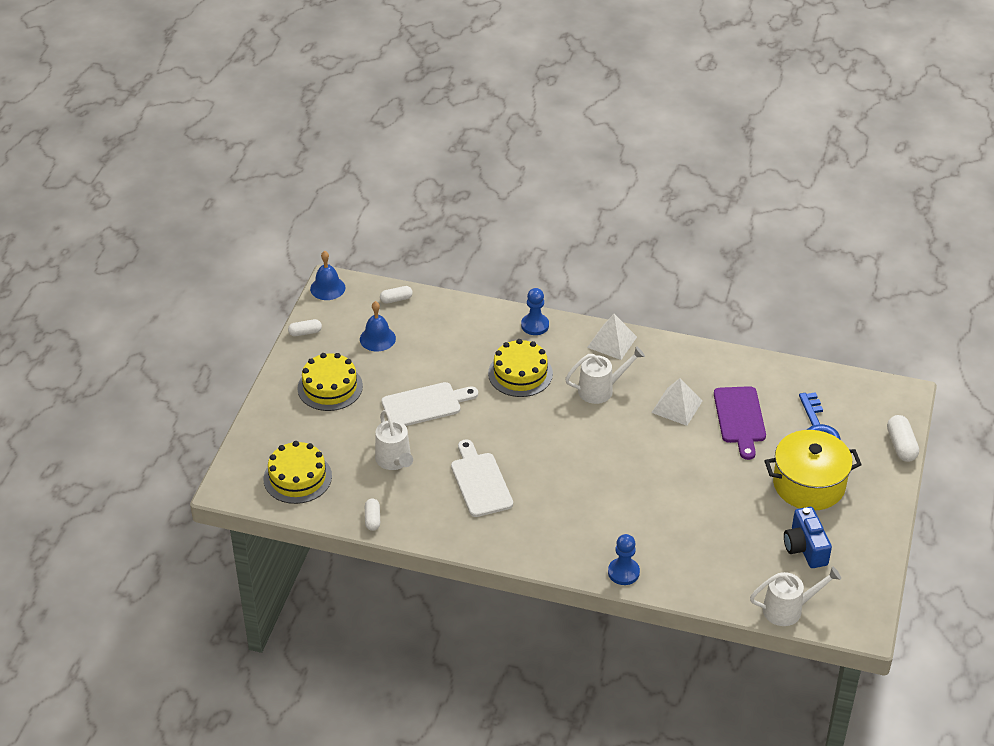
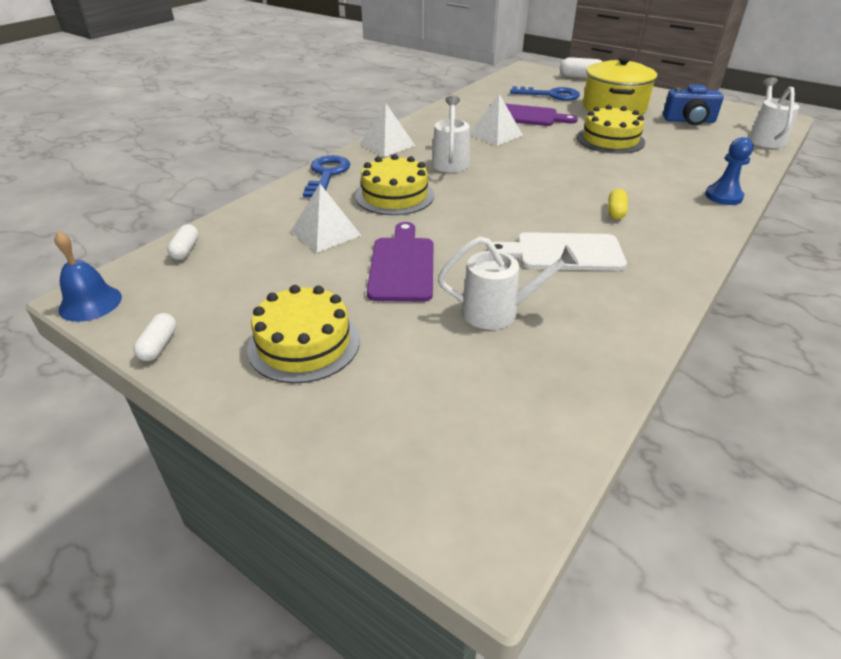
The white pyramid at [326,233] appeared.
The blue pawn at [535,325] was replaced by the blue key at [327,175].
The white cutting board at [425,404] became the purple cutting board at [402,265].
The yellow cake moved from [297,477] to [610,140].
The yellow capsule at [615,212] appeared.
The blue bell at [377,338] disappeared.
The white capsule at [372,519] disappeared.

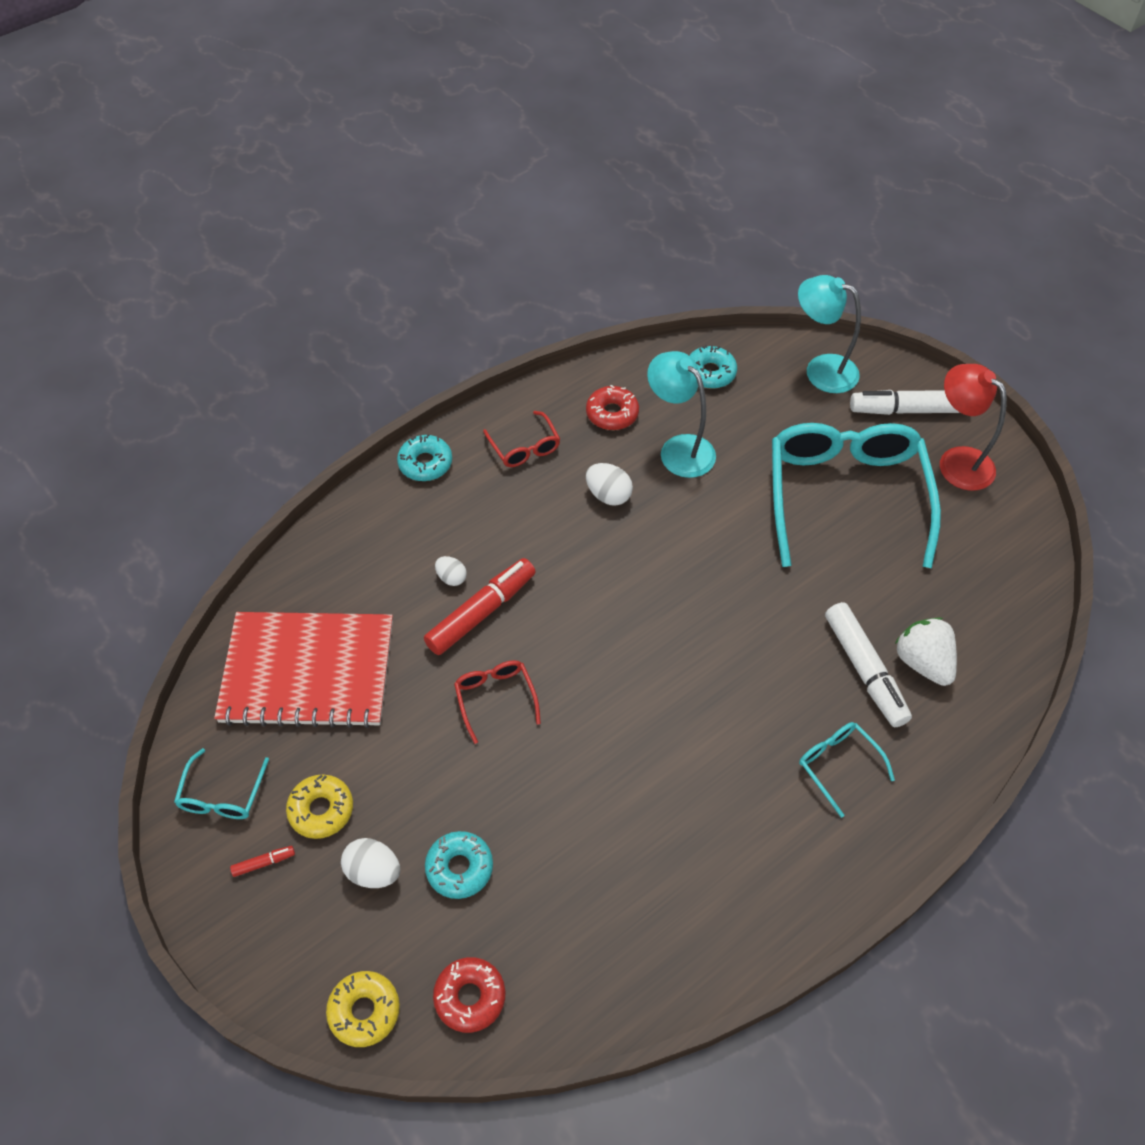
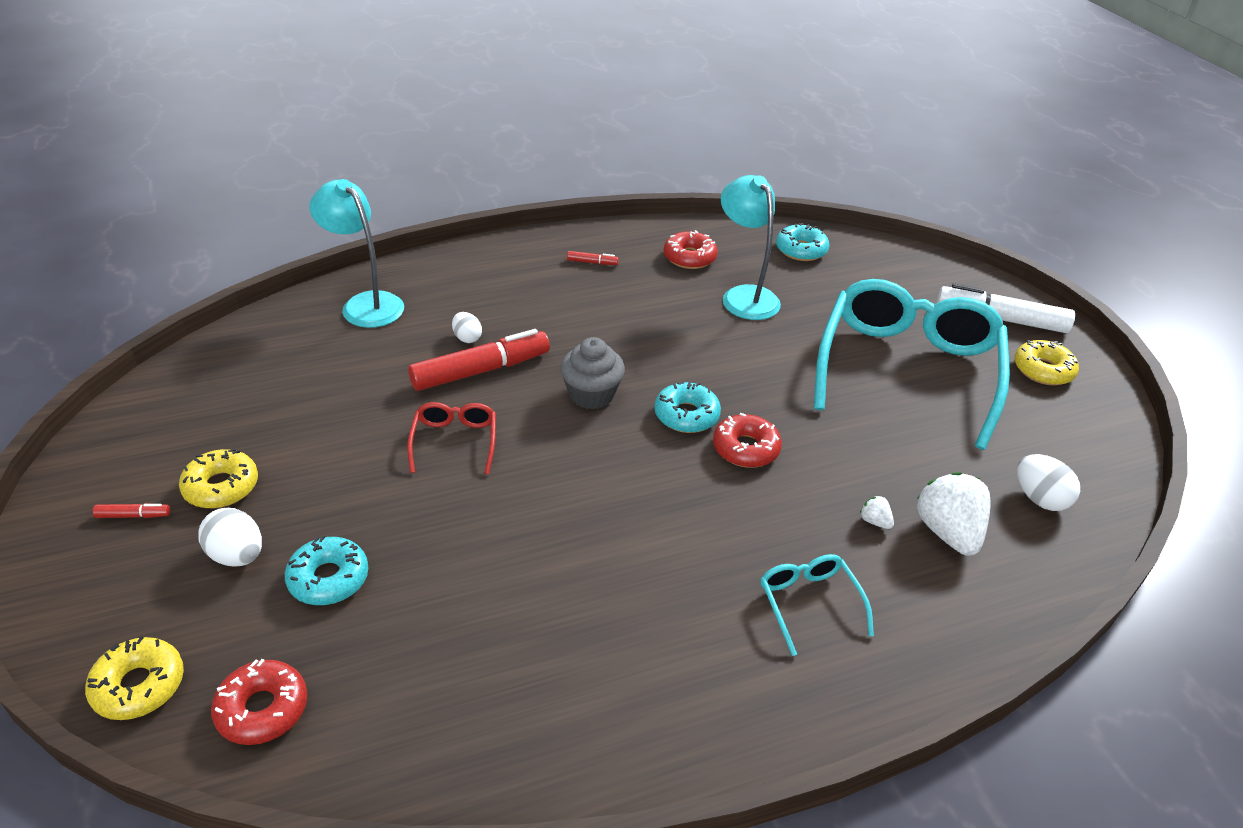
The turquoise lamp moved from [821,369] to [365,304].
The grey cupcake at [591,394] appeared.
The red glasses at [524,447] was replaced by the red marker at [592,262].
The turquoise donut moved from [425,463] to [686,415].
The red donut at [745,448] appeared.
The white marker at [864,670] was replaced by the white strawberry at [874,521].
The red lamp at [957,461] was replaced by the yellow donut at [1043,370].
The white egg moved from [608,495] to [1039,499].
The turquoise glasses at [222,795] disappeared.
The red notebook at [308,671] disappeared.

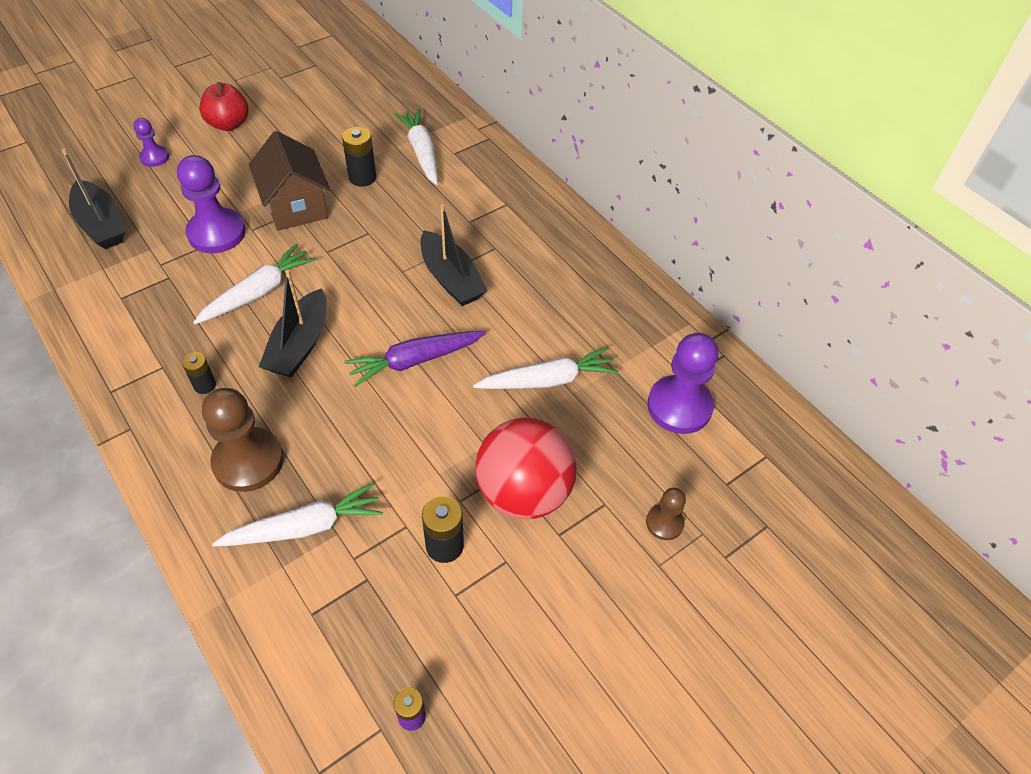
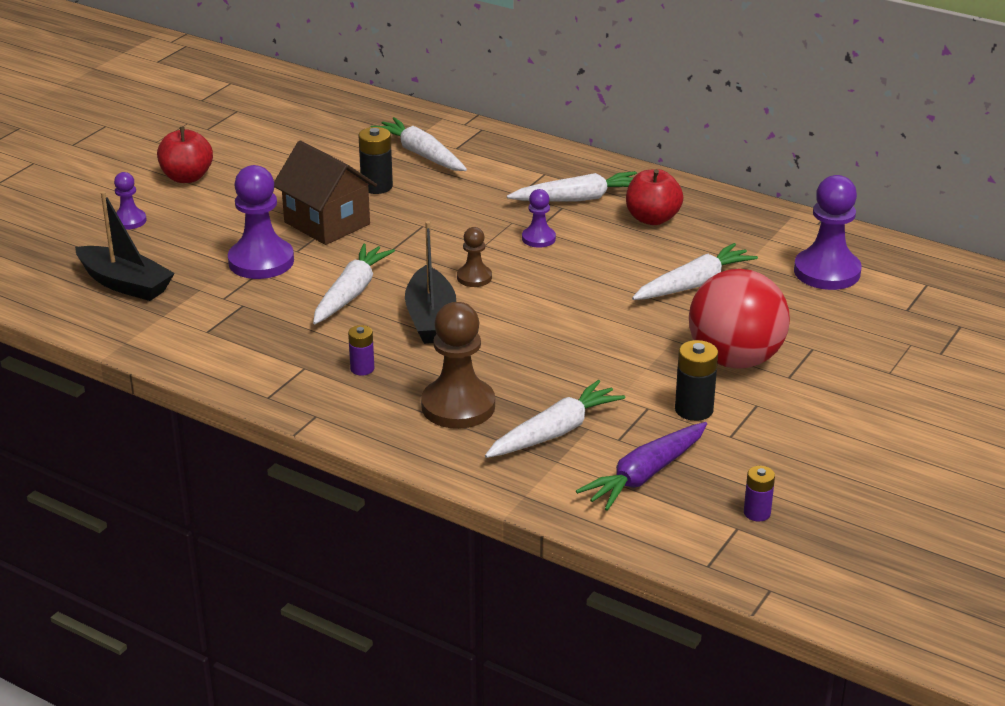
The black battery at [205,385] became the purple battery at [362,369].
The brown pawn moved from [664,523] to [474,277].
The white carrot at [578,199] appeared.
The black boat at [451,279] was replaced by the purple pawn at [538,238].
The purple carrot moved from [414,361] to [645,475].
The red apple at [652,219] appeared.

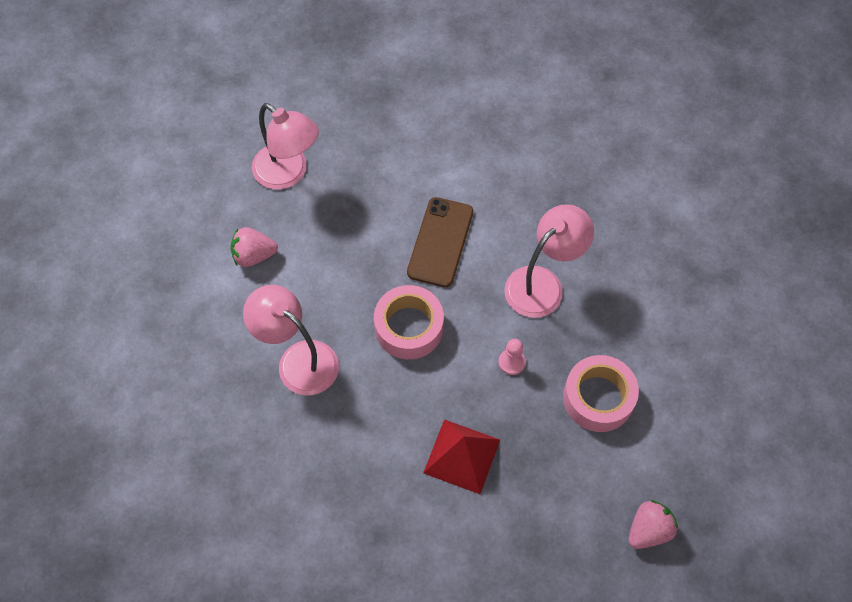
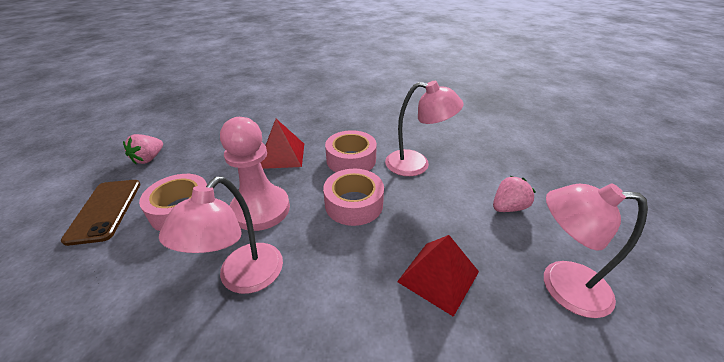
The brown phone moved from [440,242] to [105,210].
The pink pawn at [511,362] changed to 2.49 times the size.
The pink tape at [351,160] appeared.
The red pyramid at [438,276] appeared.

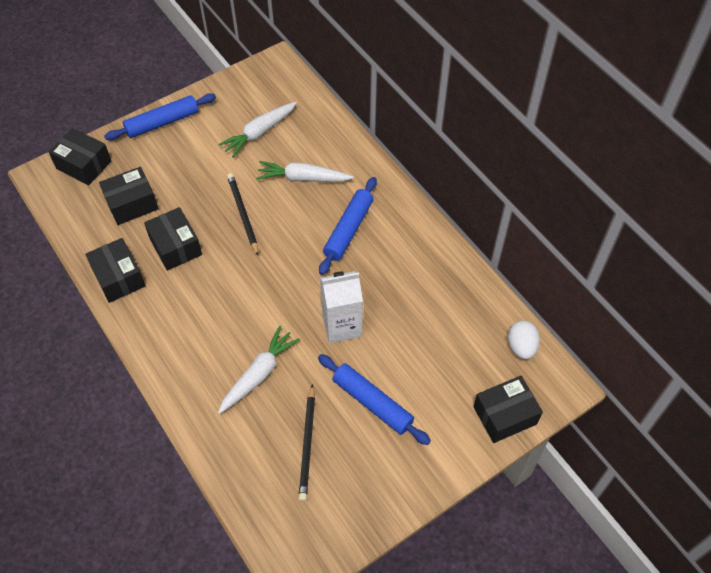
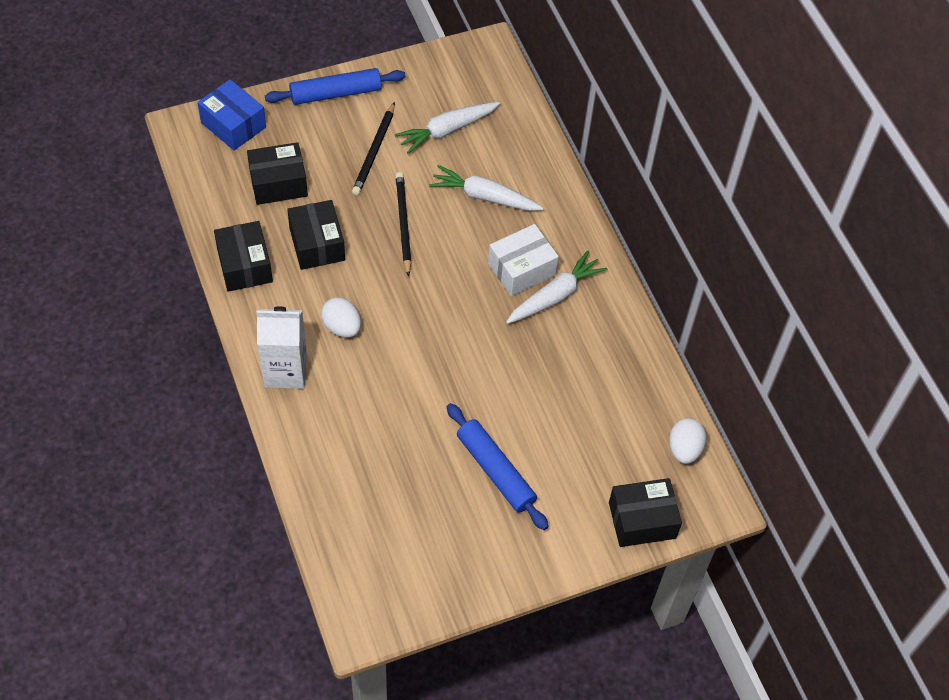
The black box at [84,165] became the blue box at [233,125].
The white carton moved from [342,325] to [285,371].
The white egg at [342,327] appeared.
The black pencil moved from [307,444] to [374,151].
The blue rolling pin at [348,230] was replaced by the white box at [521,269].
The white carrot moved from [258,374] to [555,295].

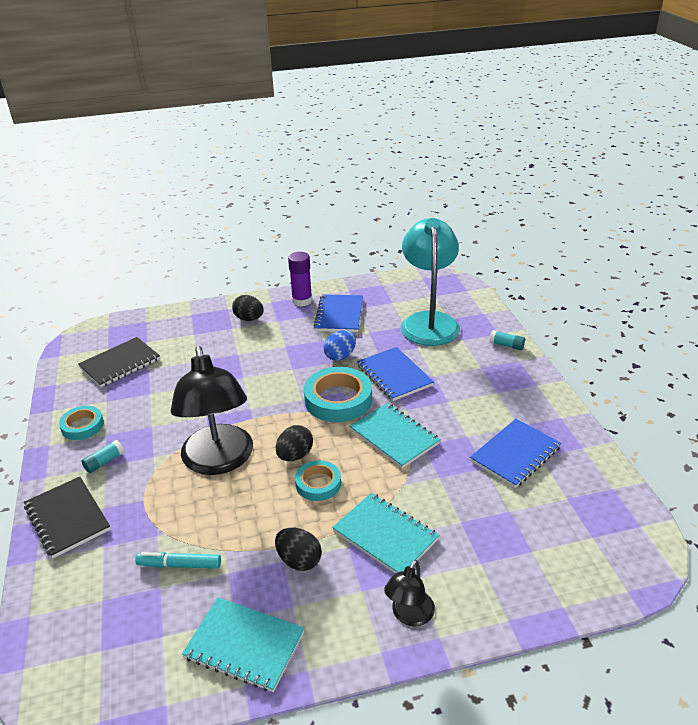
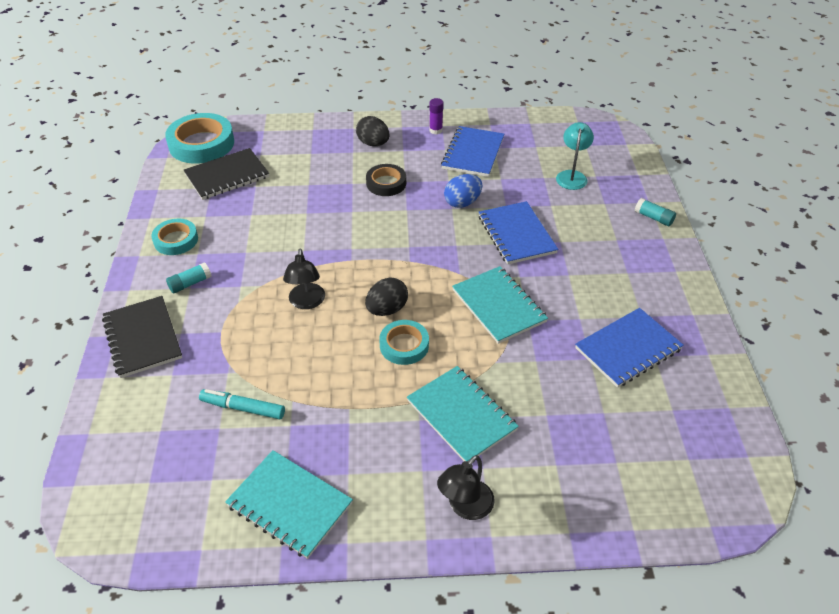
The turquoise tape moved from [338,399] to [201,144].
The black lamp at [219,461] changed to 0.47 times the size.
The black tape at [386,183] appeared.
The purple glue stick at [302,301] changed to 0.58 times the size.
The turquoise lamp at [429,321] changed to 0.47 times the size.
The black egg at [299,560] disappeared.

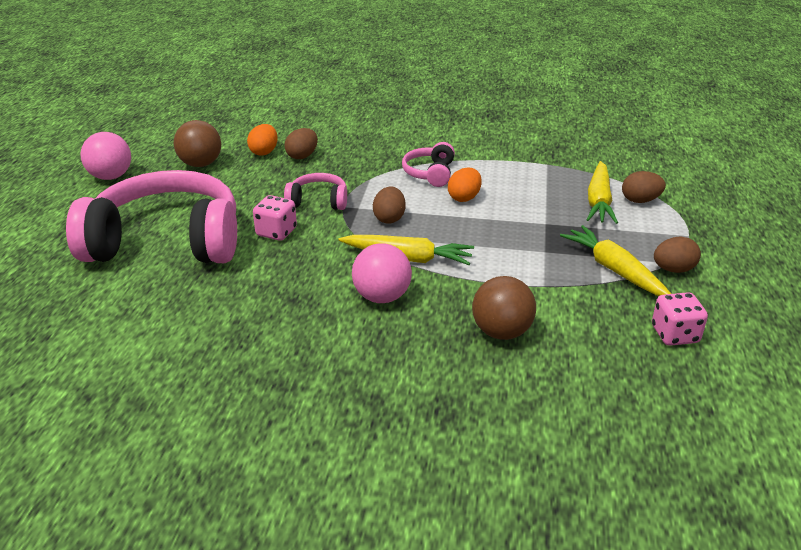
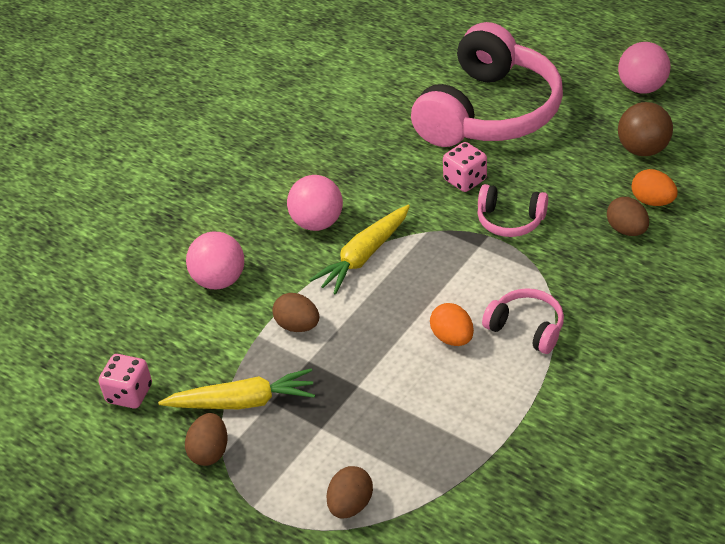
The brown ball at [501,332] became the pink ball at [219,280].
The brown egg moved from [389,218] to [298,326].
The pink headphones at [318,201] turned 75 degrees clockwise.
The yellow carrot at [599,201] disappeared.

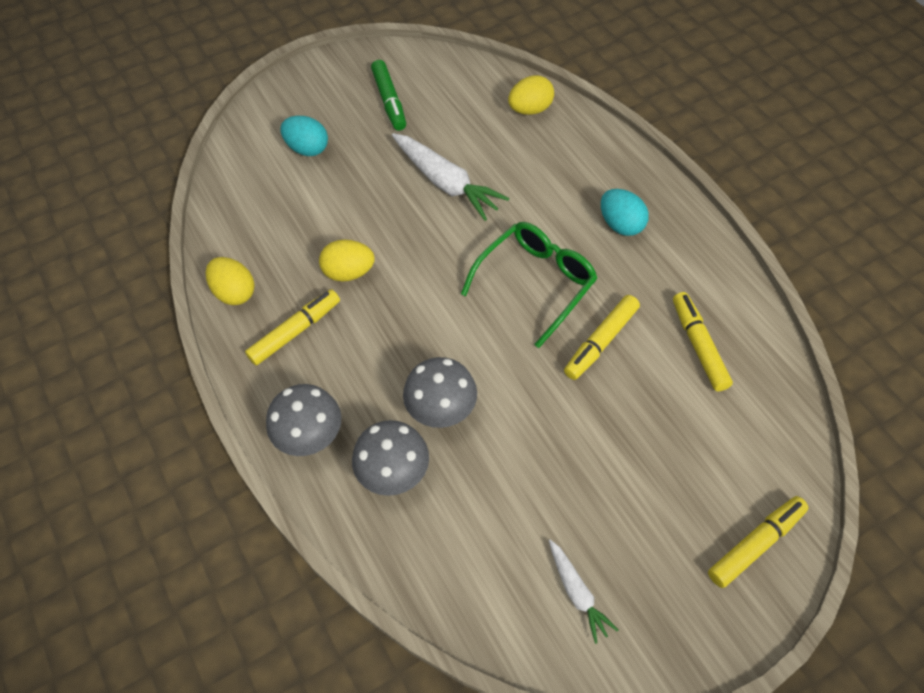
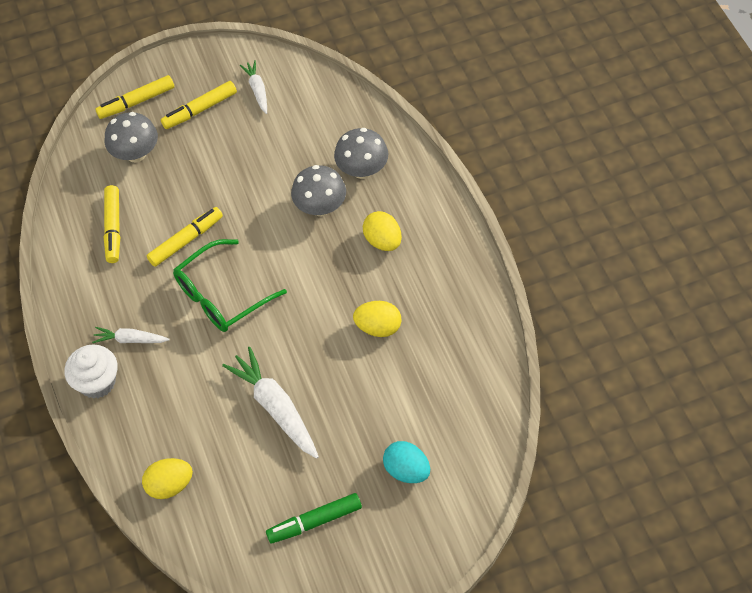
The white cupcake at [97,382] appeared.
The turquoise egg at [621,224] was replaced by the white carrot at [131,340].
The grey mushroom moved from [310,436] to [135,153].
The yellow marker moved from [295,331] to [199,110].
The green marker at [389,101] turned 105 degrees counterclockwise.
The yellow egg moved from [235,292] to [383,241].

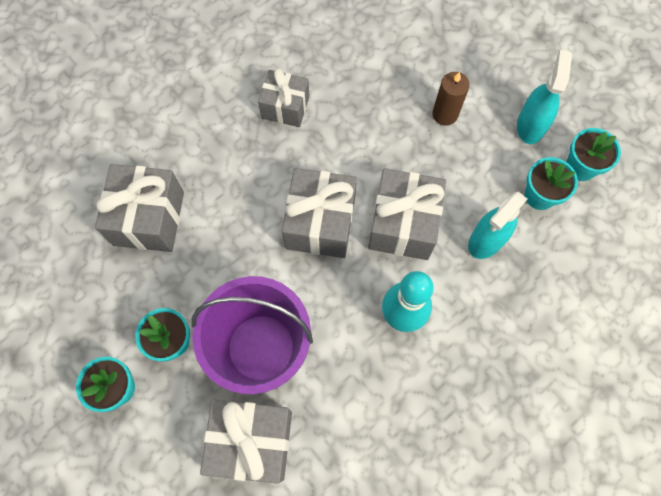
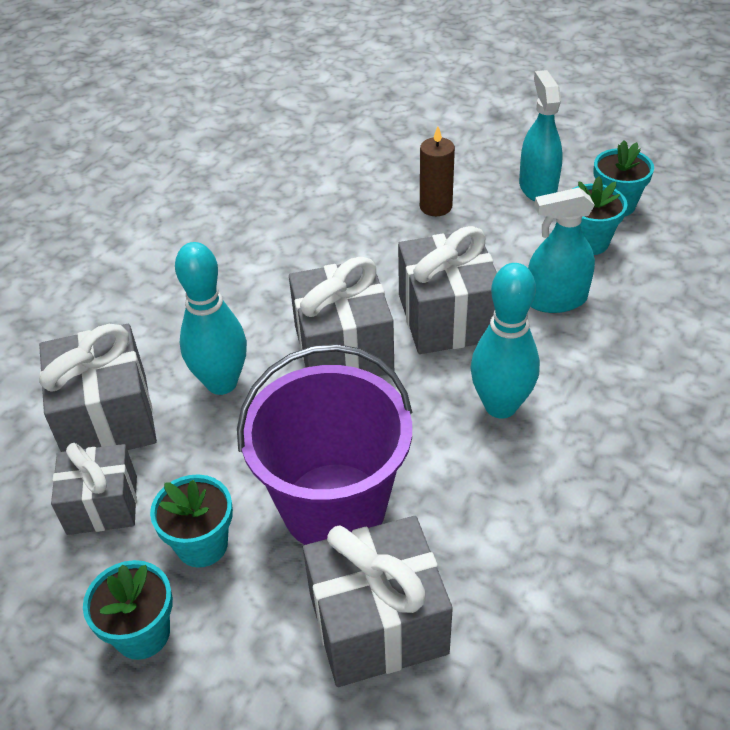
The grey gift moved from [285,107] to [102,505].
The turquoise bowling pin at [222,383] appeared.
The turquoise spray bottle at [486,240] turned 60 degrees clockwise.

